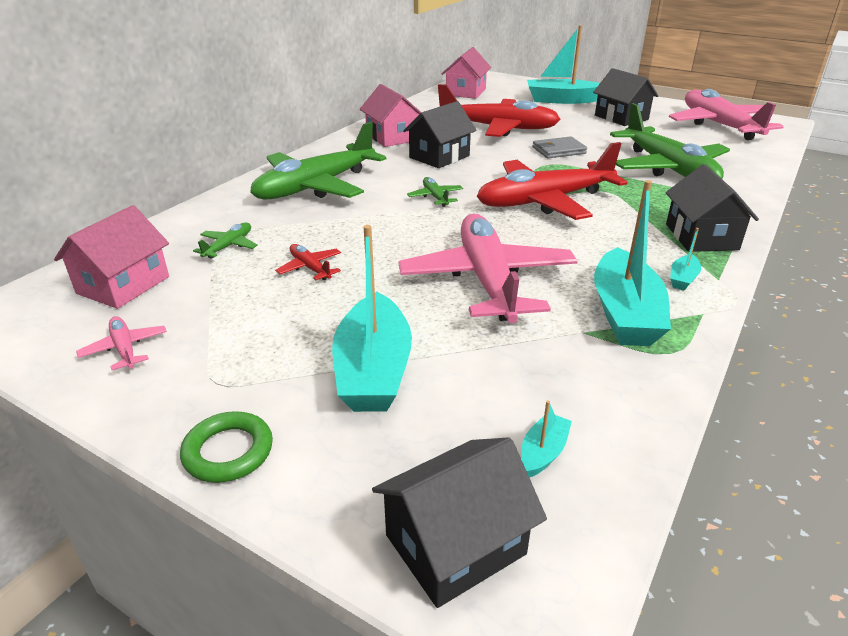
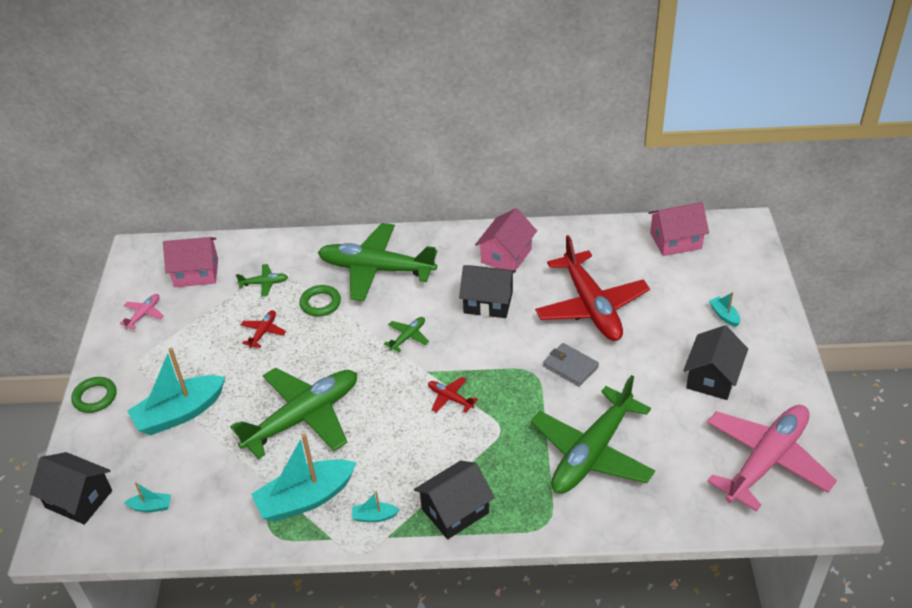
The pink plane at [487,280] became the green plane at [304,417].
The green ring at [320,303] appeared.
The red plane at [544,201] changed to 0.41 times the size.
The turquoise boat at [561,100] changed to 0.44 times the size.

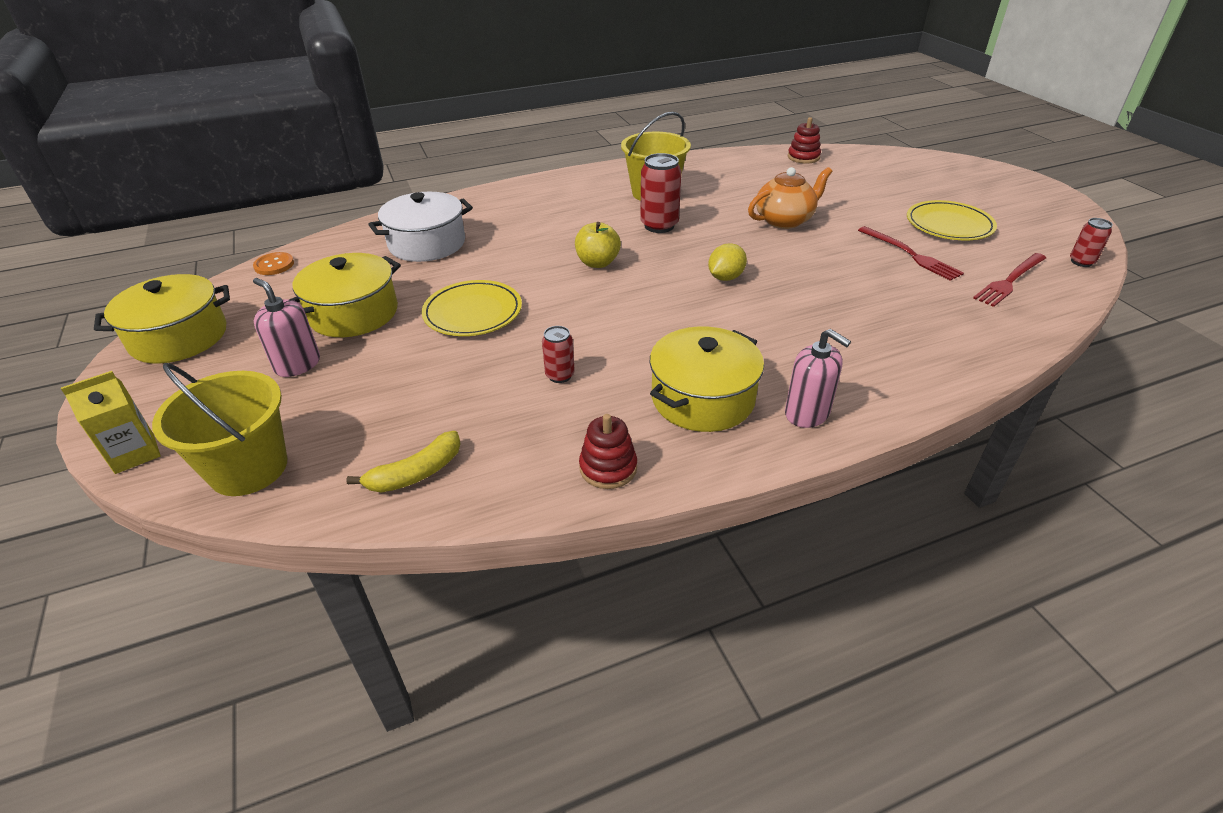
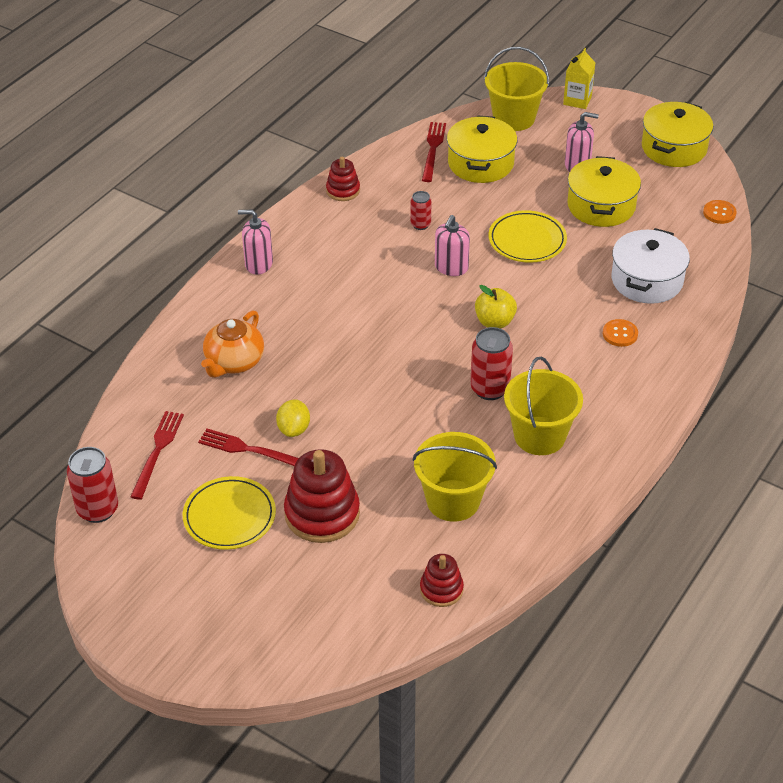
The red can at [1081,262] changed to 1.73 times the size.
The orange teapot moved from [785,220] to [234,362].
The yellow lemon moved from [725,277] to [294,429].
The red stacking toy at [322,514] appeared.
The yellow bucket at [453,500] appeared.
The yellow banana at [416,473] was replaced by the red fork at [433,149].
The pink soap dispenser at [451,267] appeared.
The yellow pot moved from [702,398] to [480,163].
The orange button at [620,334] appeared.

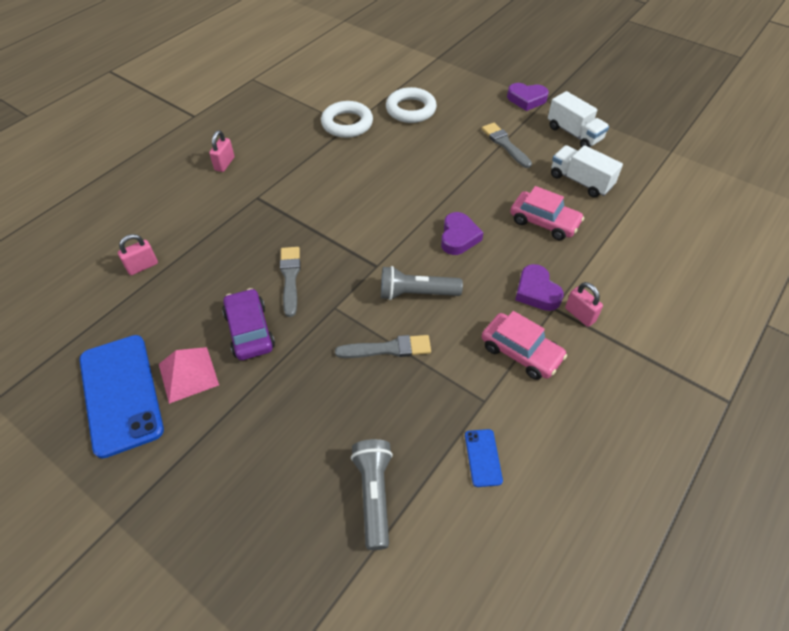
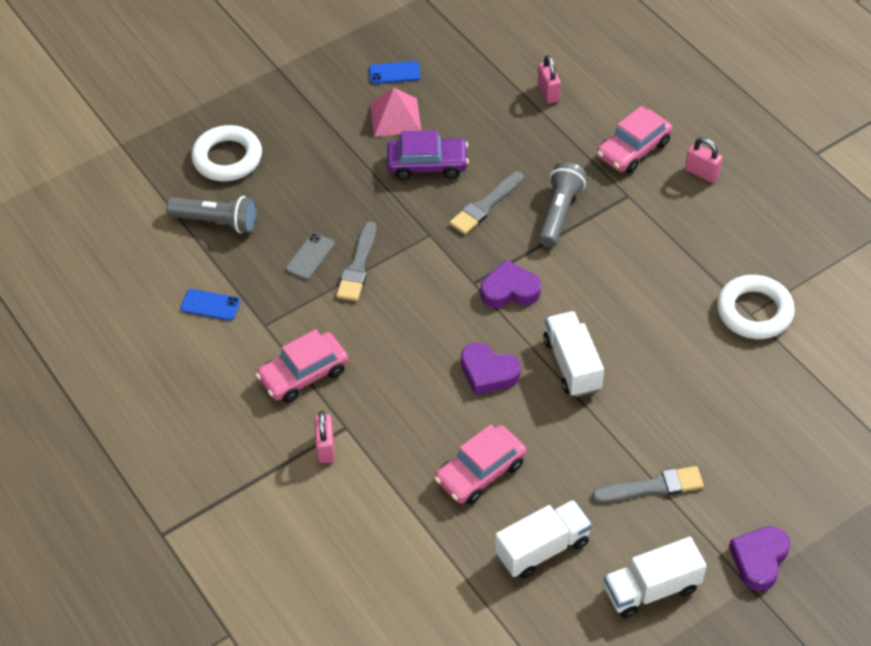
The white ring moved from [410,109] to [227,158].
The grey phone at [310,256] appeared.
The pink padlock at [580,315] turned 75 degrees counterclockwise.
The blue phone at [121,394] changed to 0.43 times the size.
The grey brush at [290,277] turned 120 degrees clockwise.
The purple heart moved from [536,292] to [510,290].
The grey flashlight moved from [416,293] to [559,213].
The white truck at [572,365] appeared.
The pink car at [633,149] appeared.

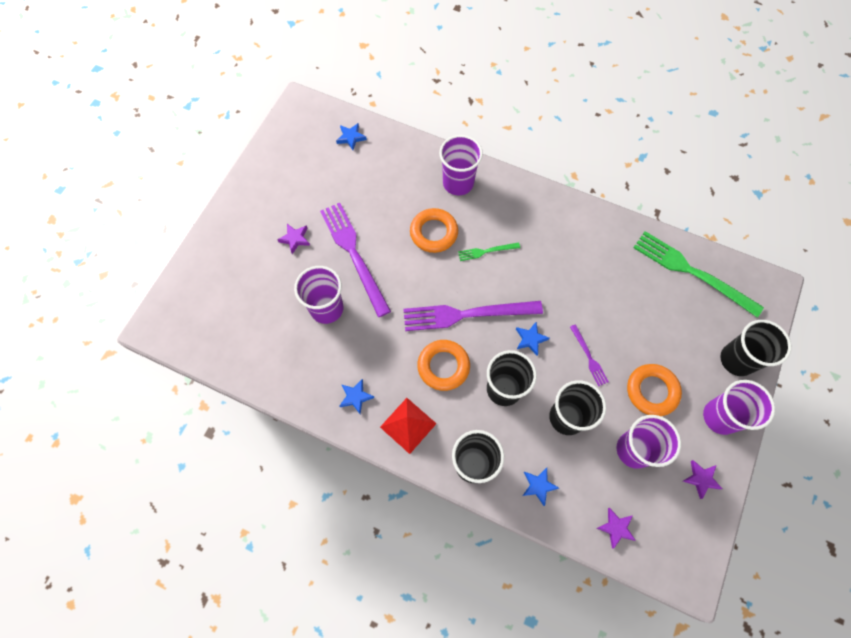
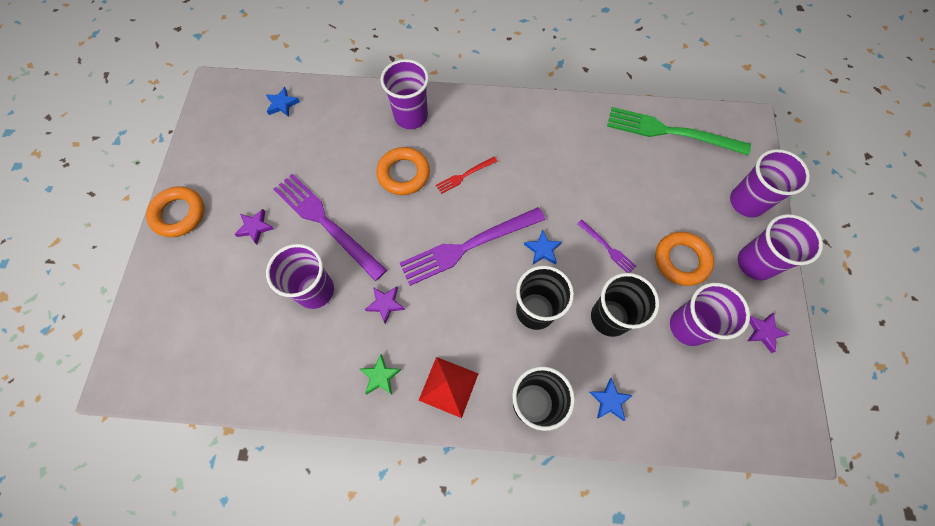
The orange ring moved from [443,366] to [179,214].
The blue star at [355,397] became the green star at [380,376].
The purple star moved from [616,528] to [385,304].
The green fork at [486,251] became the red fork at [465,175].
The black cup at [737,360] became the purple cup at [747,202].

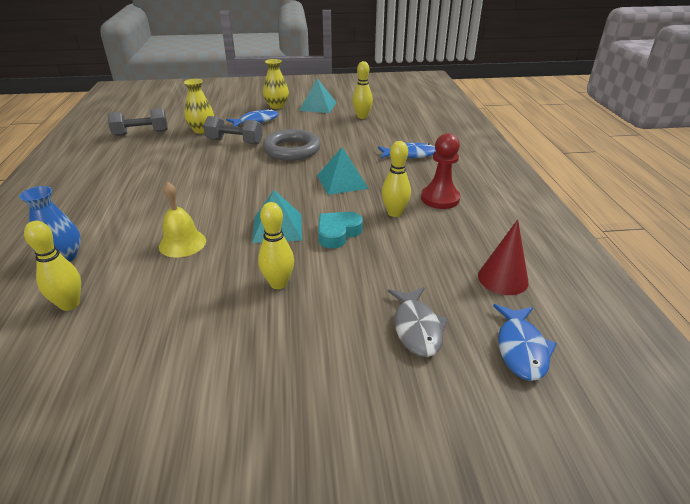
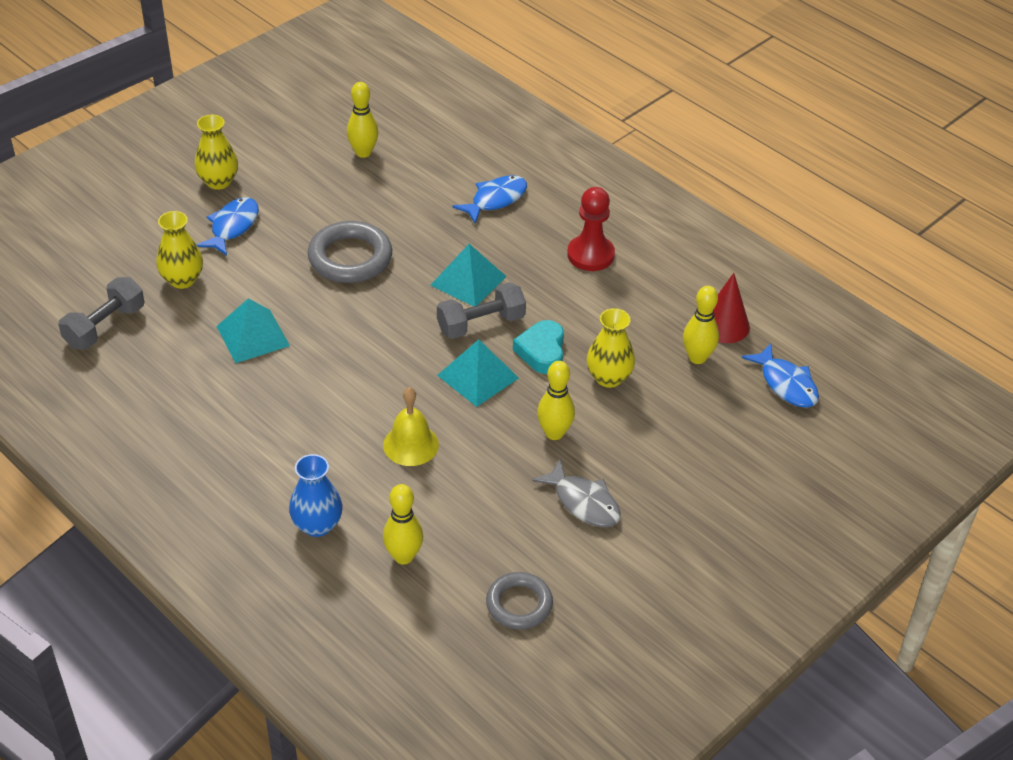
The turquoise pyramid moved from [318,106] to [253,336].
The grey dumbbell moved from [234,142] to [481,324].
The grey ring at [519,604] appeared.
The grey fish moved from [417,328] to [583,502].
The yellow vase at [609,378] appeared.
The yellow bowling pin moved from [394,213] to [697,358].

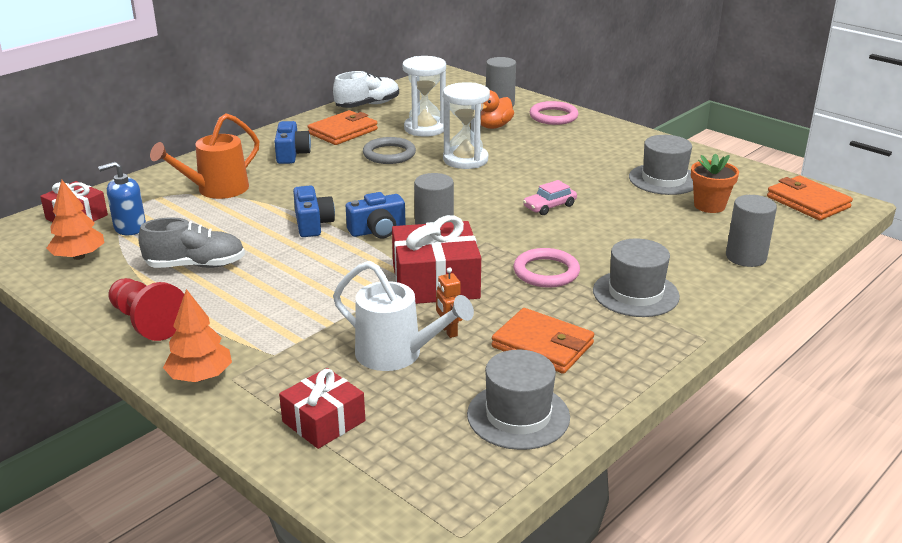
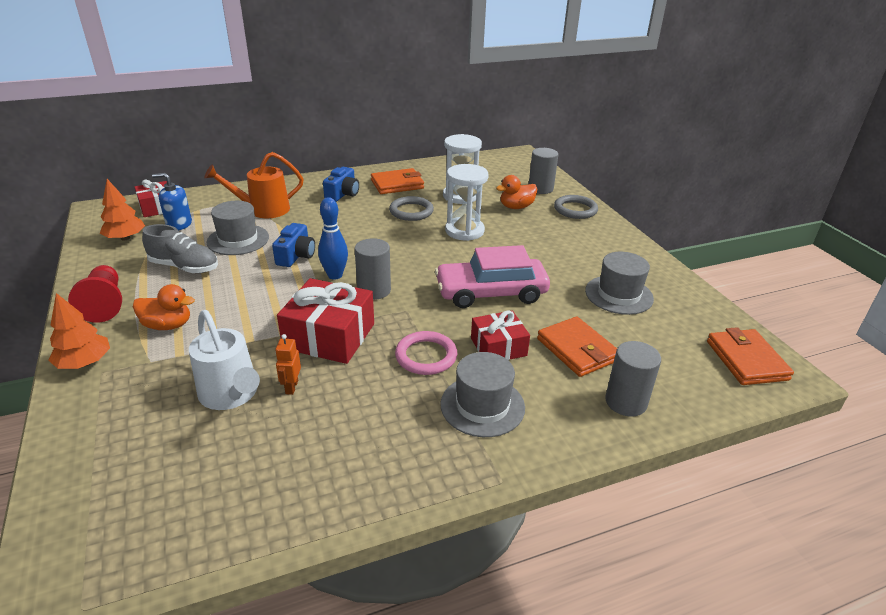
The orange duck at [168,325] appeared.
The grey hat moved from [518,416] to [238,240].
The blue camera at [377,231] was replaced by the blue bowling pin at [335,275].
The pink car at [549,206] changed to 2.16 times the size.
The red gift moved from [324,421] to [498,347].
The orange wallet moved from [542,345] to [577,350].
The pink ring at [553,116] became the grey ring at [575,210].
The white shoe at [367,105] disappeared.
The orange flower pot at [709,206] disappeared.

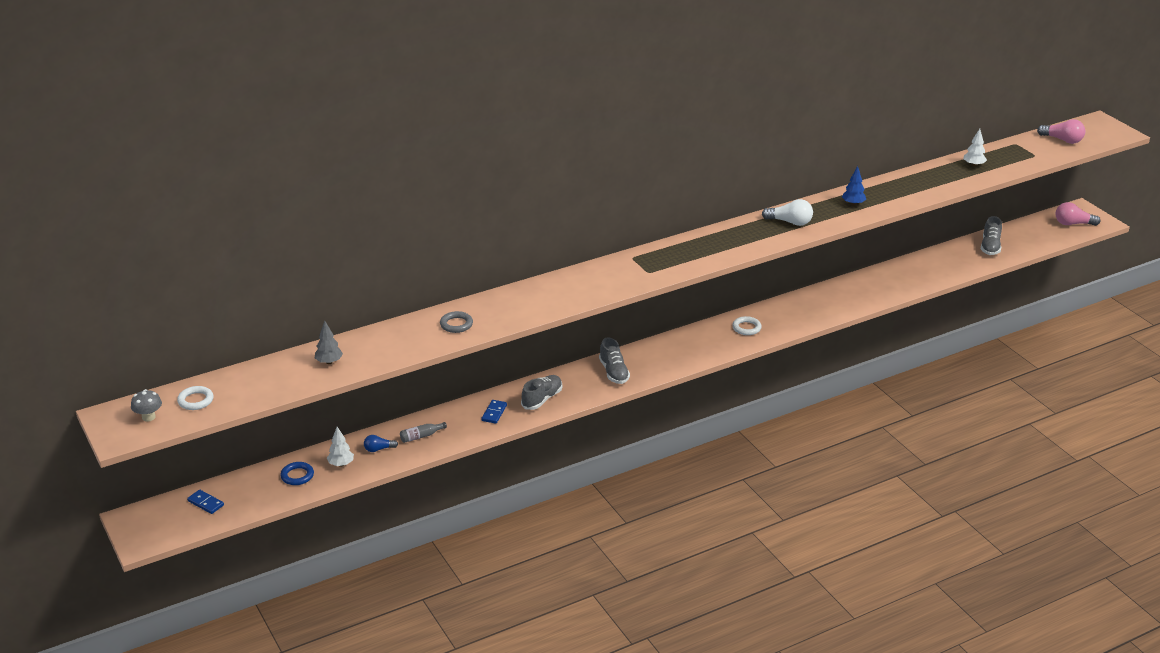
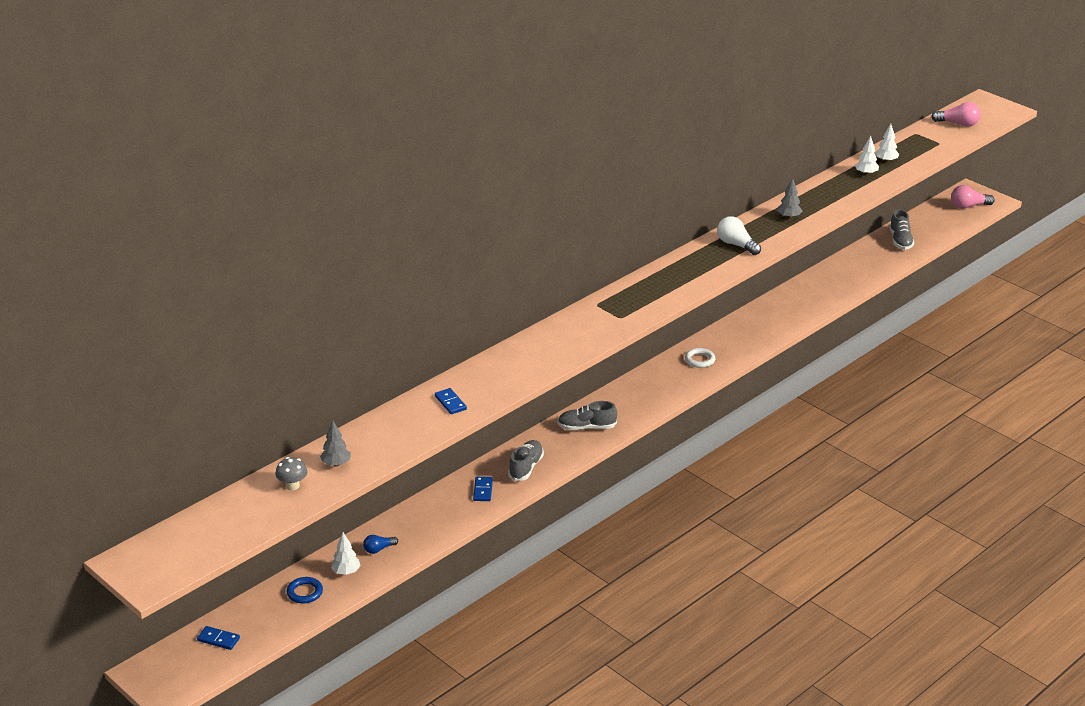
The grey mushroom moved from [148,417] to [292,486].
The grey ring at [456,324] was replaced by the blue domino at [450,403].
The grey shoe at [614,372] turned 120 degrees clockwise.
The white light bulb at [790,222] turned 135 degrees counterclockwise.
The blue tree at [853,204] became the grey tree at [789,217].
The white tree at [866,174] appeared.
The white ring at [195,400] disappeared.
The grey bottle at [421,436] disappeared.

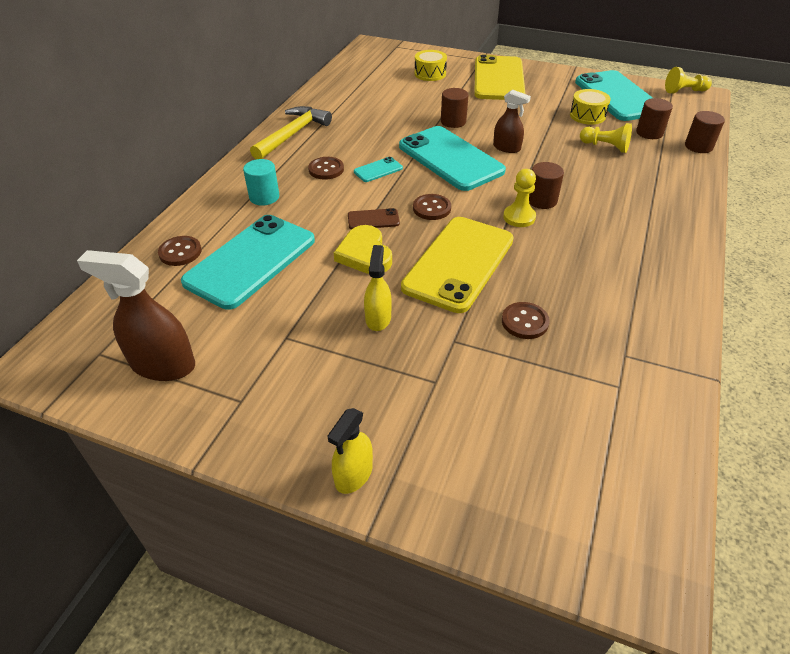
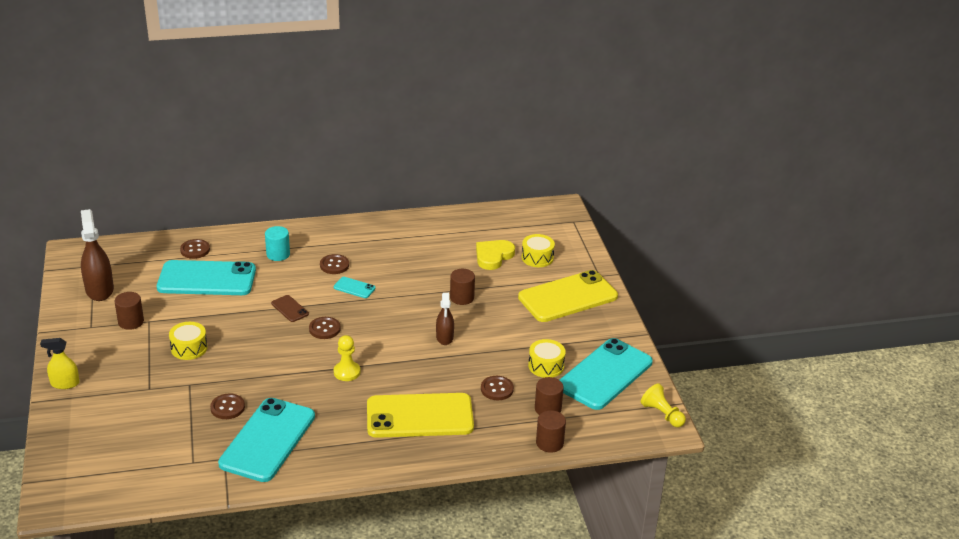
The brown cylinder moved from [542,200] to [131,322].
The yellow spray bottle at [378,318] was replaced by the yellow drum at [189,348].
The turquoise phone moved from [450,159] to [267,440].
The yellow phone moved from [459,263] to [419,416].
The yellow heart moved from [365,254] to [493,256].
The yellow pawn at [605,147] was replaced by the brown button at [497,389].
The yellow hammer at [292,134] disappeared.

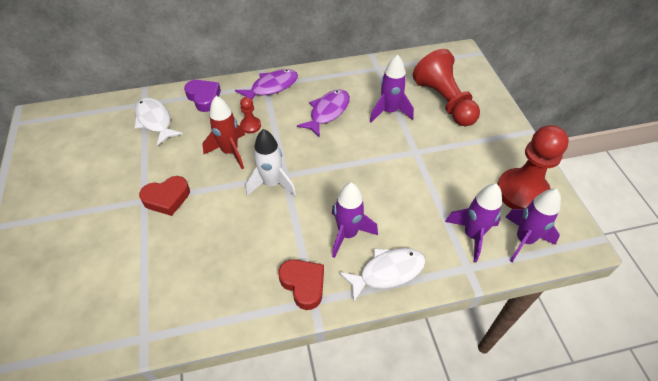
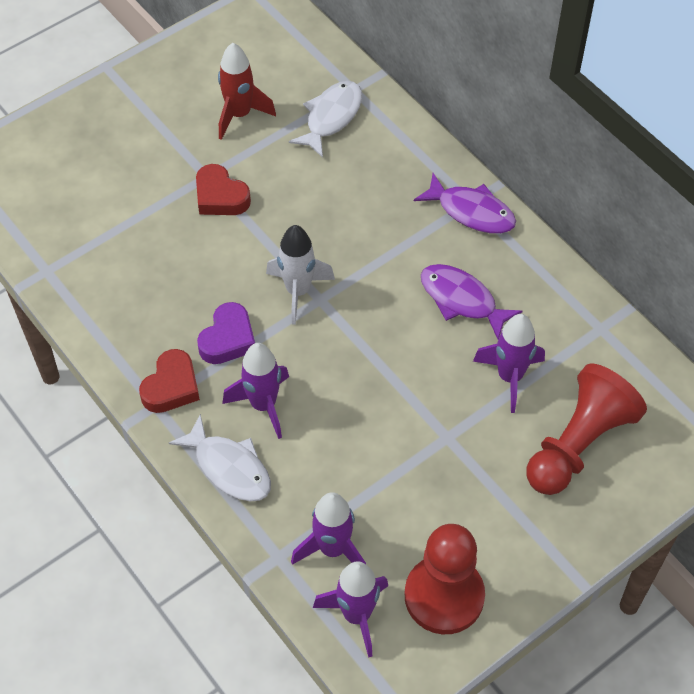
The purple heart moved from [204,98] to [228,339].
The red rocket moved from [230,152] to [239,115].
The purple fish at [327,112] turned 150 degrees counterclockwise.
The red pawn at [250,125] disappeared.

